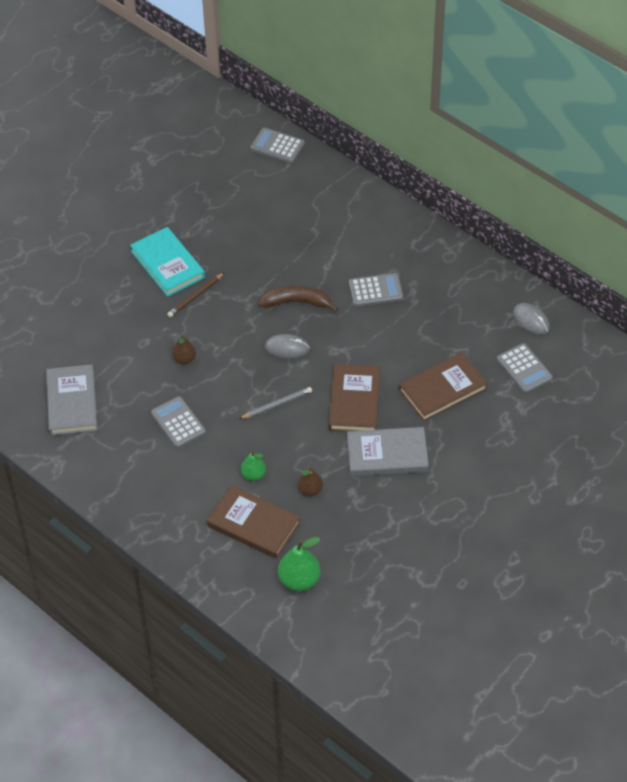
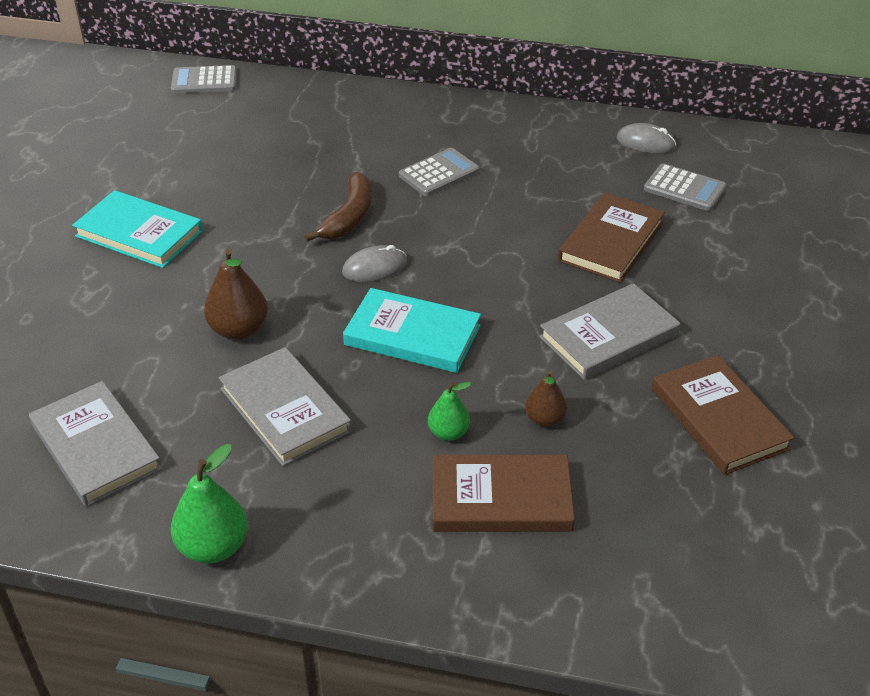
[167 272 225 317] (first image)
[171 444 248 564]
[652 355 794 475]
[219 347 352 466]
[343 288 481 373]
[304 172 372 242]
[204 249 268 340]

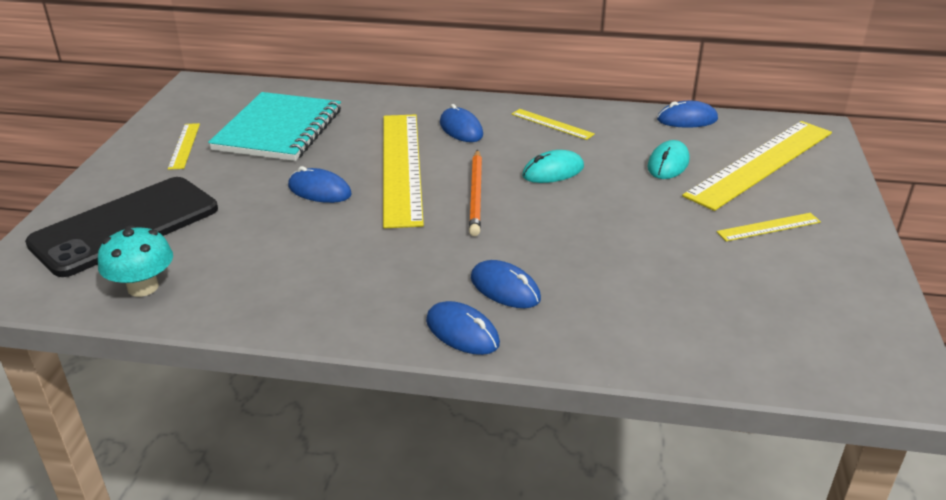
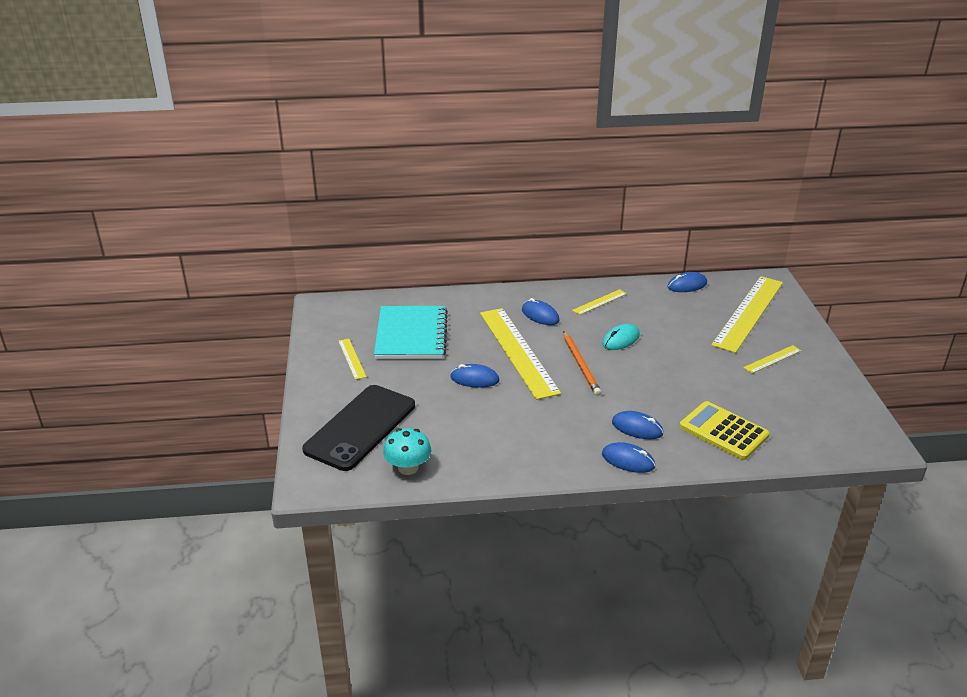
[648 140 689 179] (first image)
[679 401 770 460]
[572 289 627 315]

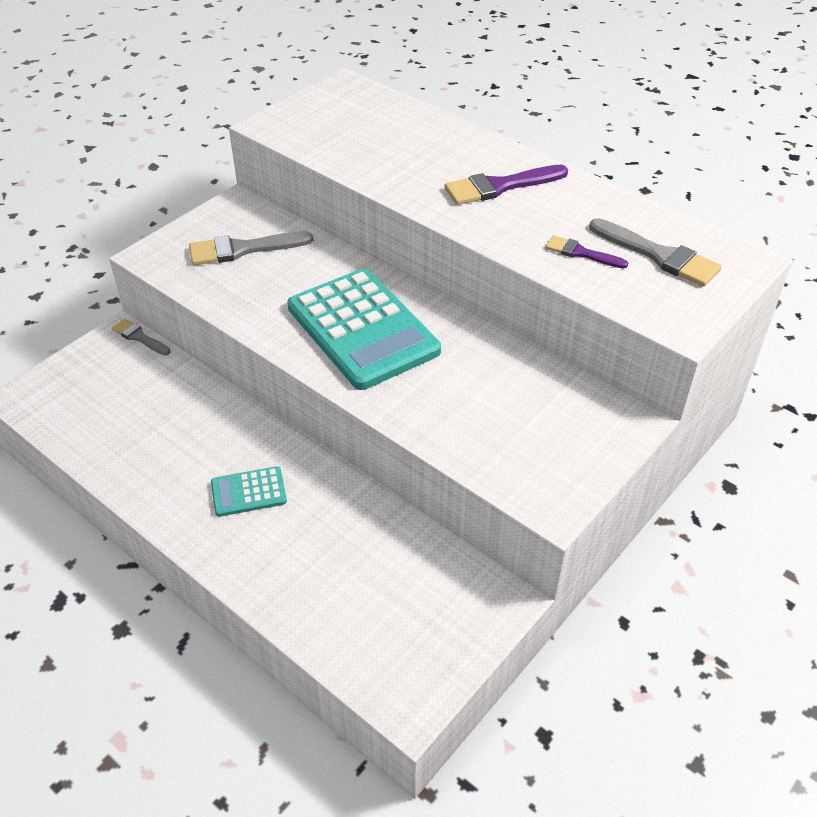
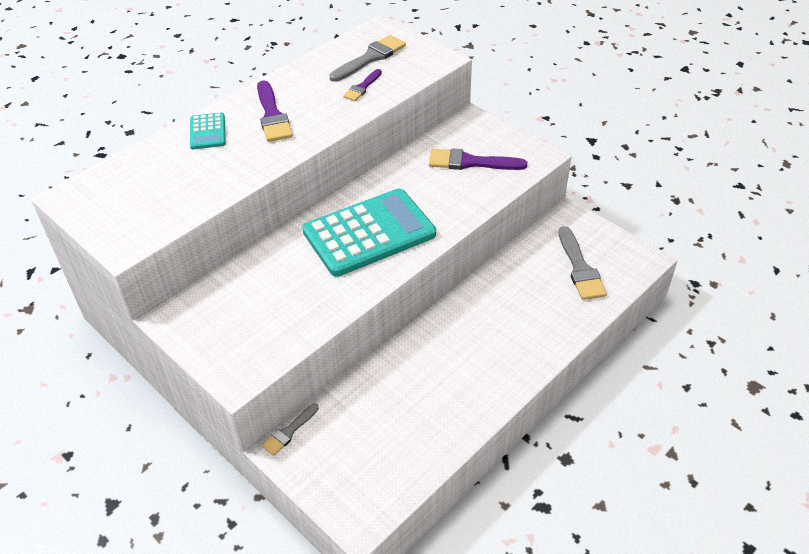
[429 148 527 170]
[558 226 607 300]
[190 112 226 149]

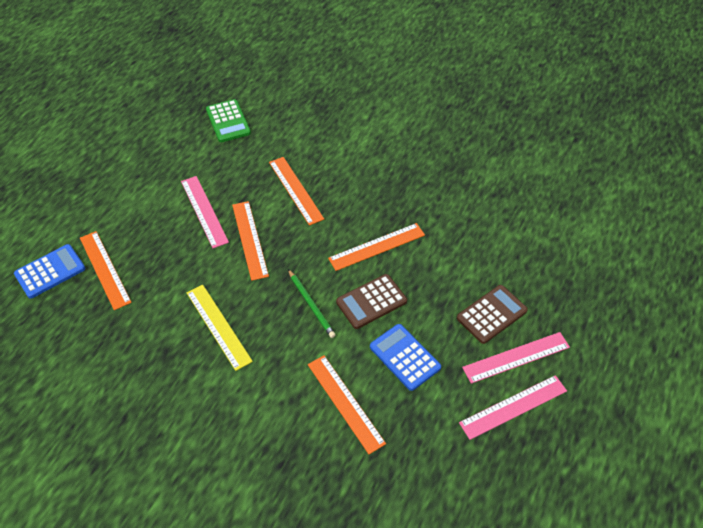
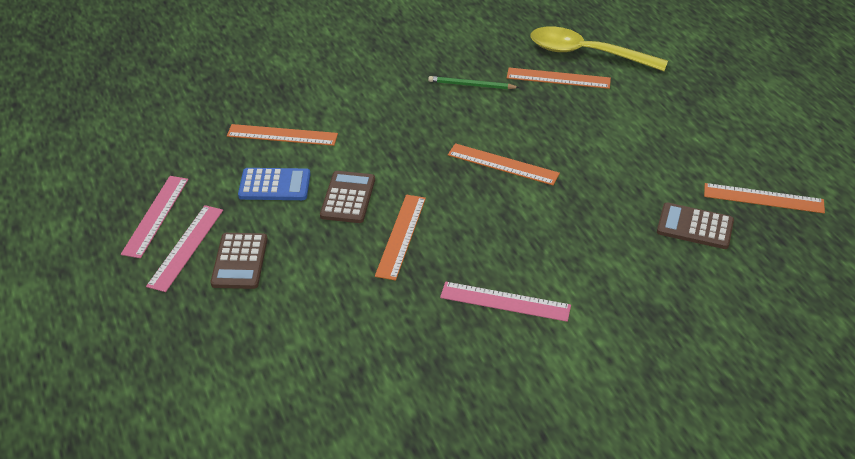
[187 285 253 371] (first image)
[440 282 571 322]
[704 183 825 213]
[428 76 520 89]
[530 26 668 71]
[657 203 734 249]

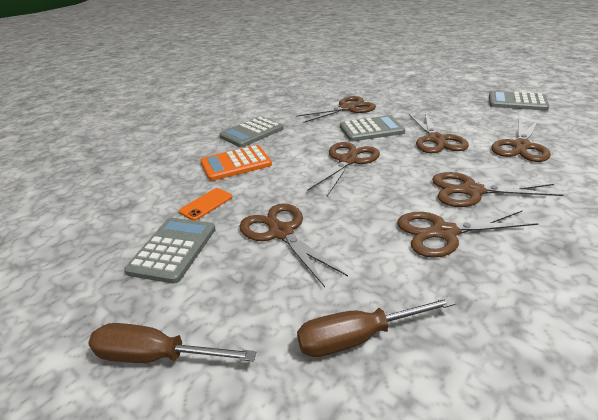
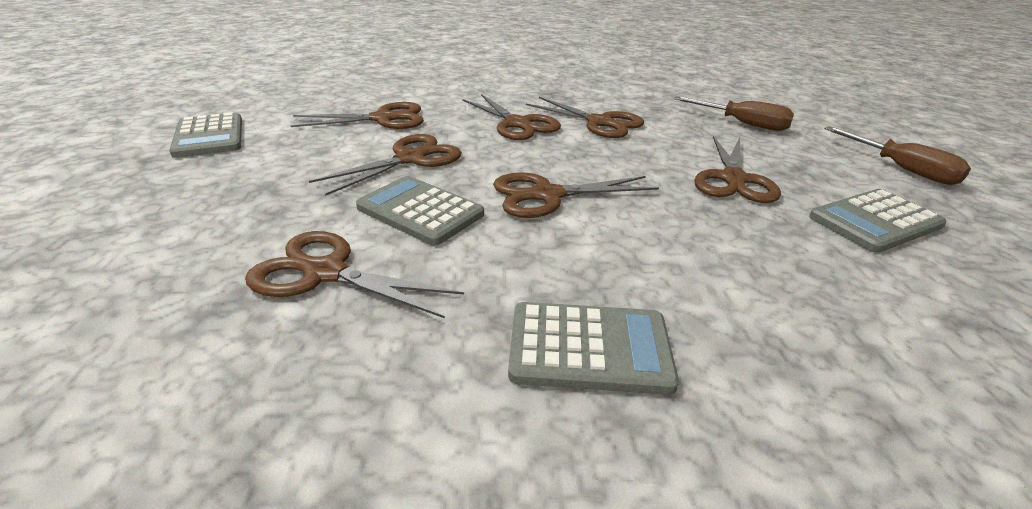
[179 188 232 221] (first image)
[200 145 272 181] (first image)

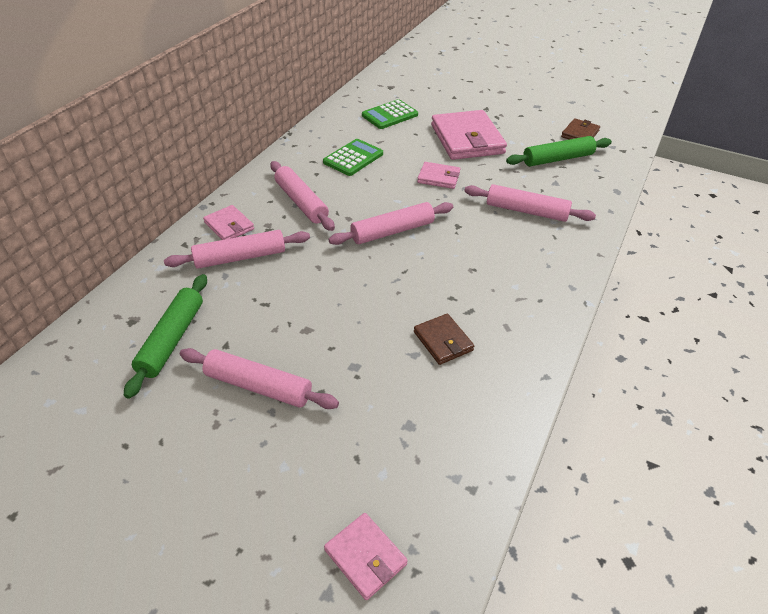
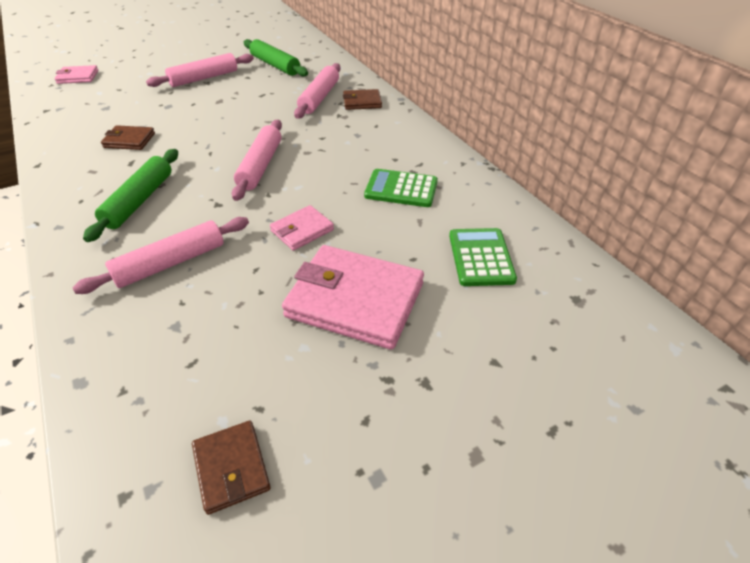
[270 161 335 231] (first image)
[83 149 178 242]
[343 89 382 110]
[364 169 438 207]

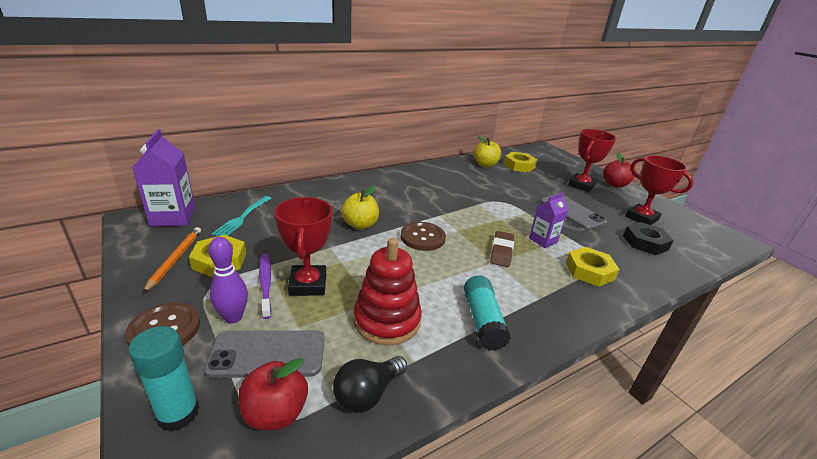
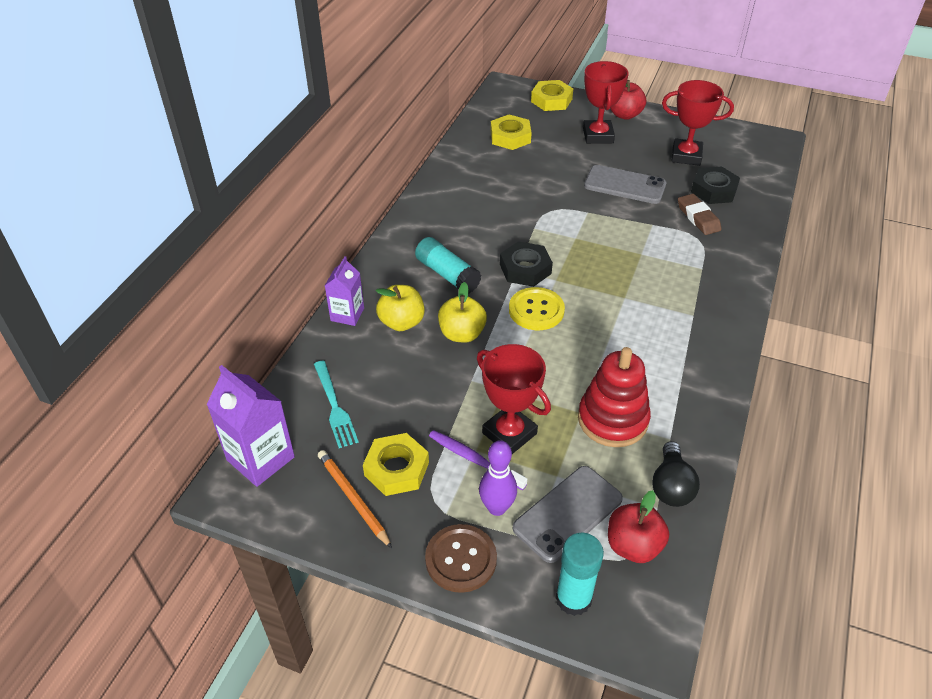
[500 241 553 287]
[415 237 481 293]
[376 285 425 331]
[678 194 721 235]
[325 256 364 326]
[531 80 573 111]
[509 287 565 330]

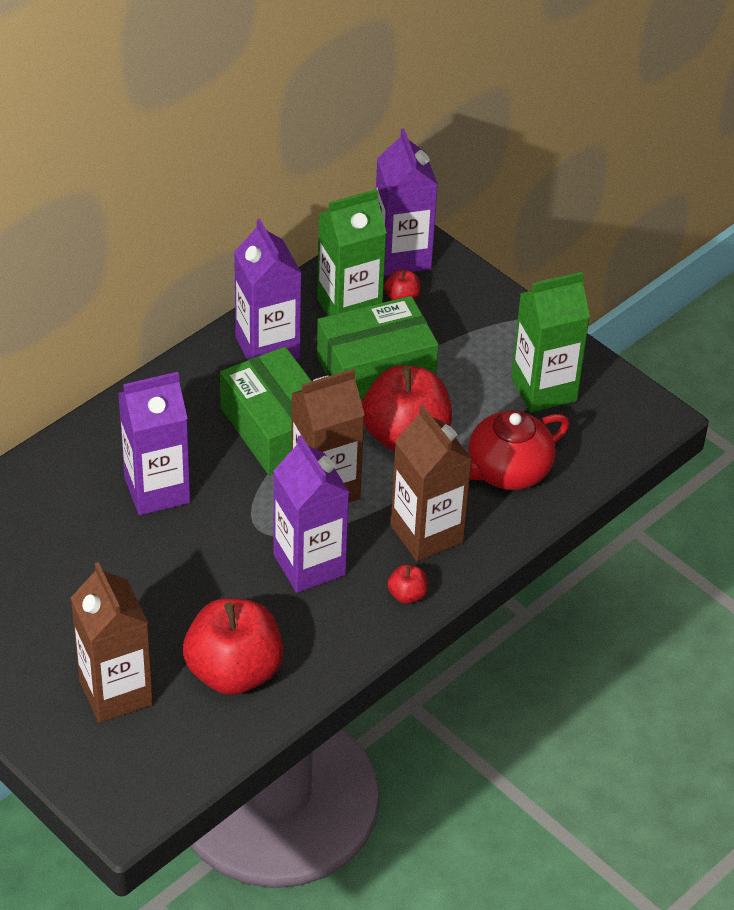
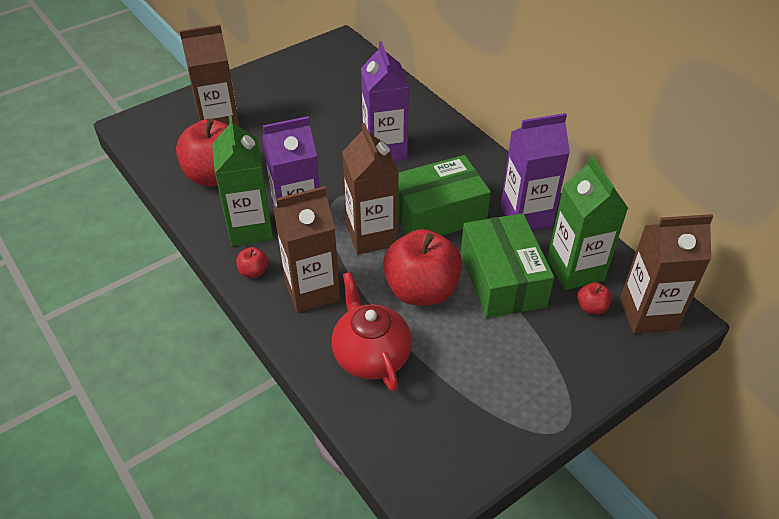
[212 116 273 246]
[620 214 713 334]

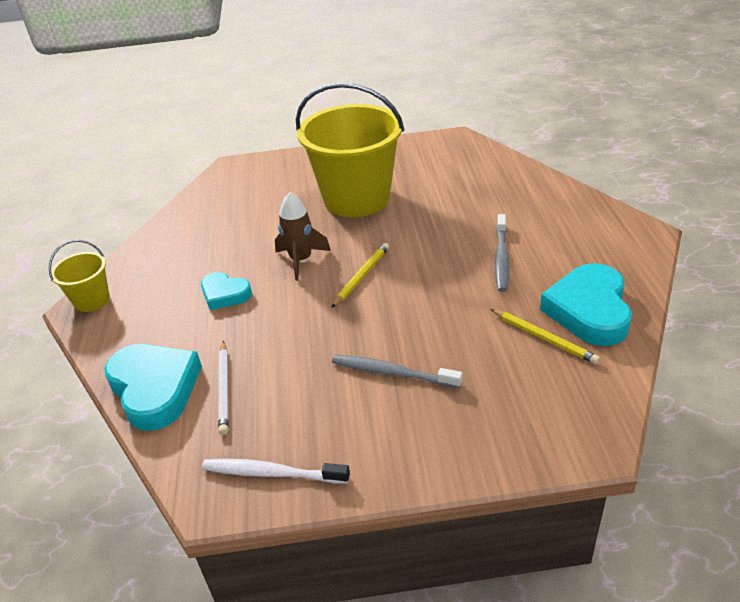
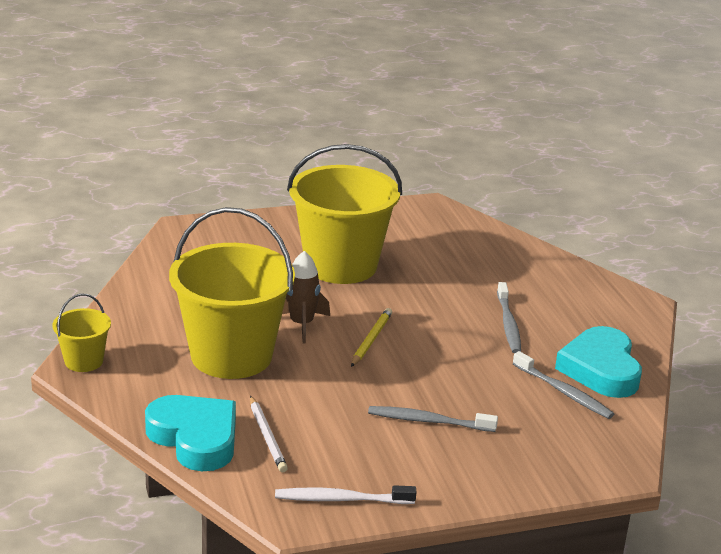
[169 207 295 379]
[513 351 614 419]

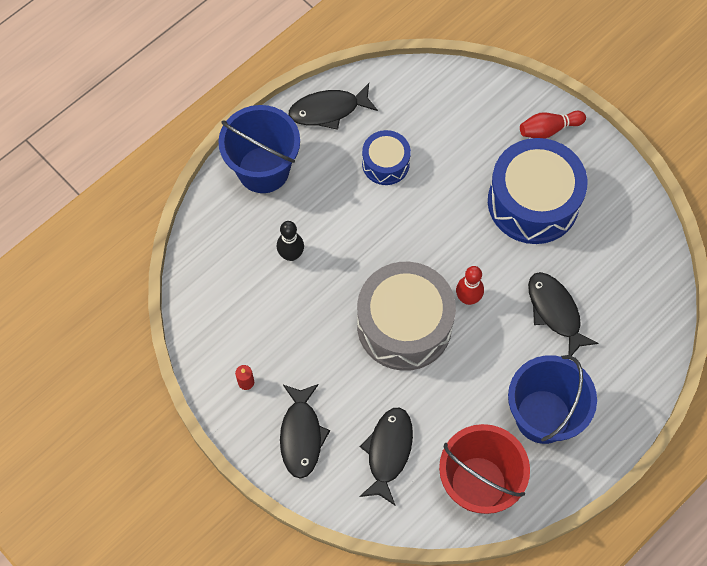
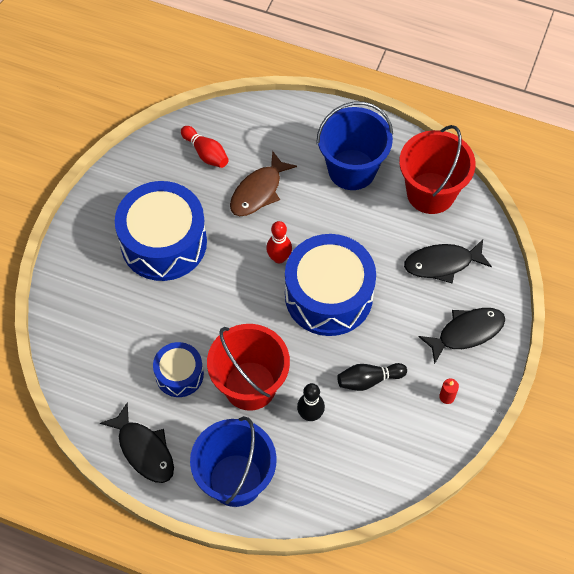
[207 324 290 411]
[337 363 407 391]
[181 126 229 168]
[285 234 376 336]
[230 150 297 216]

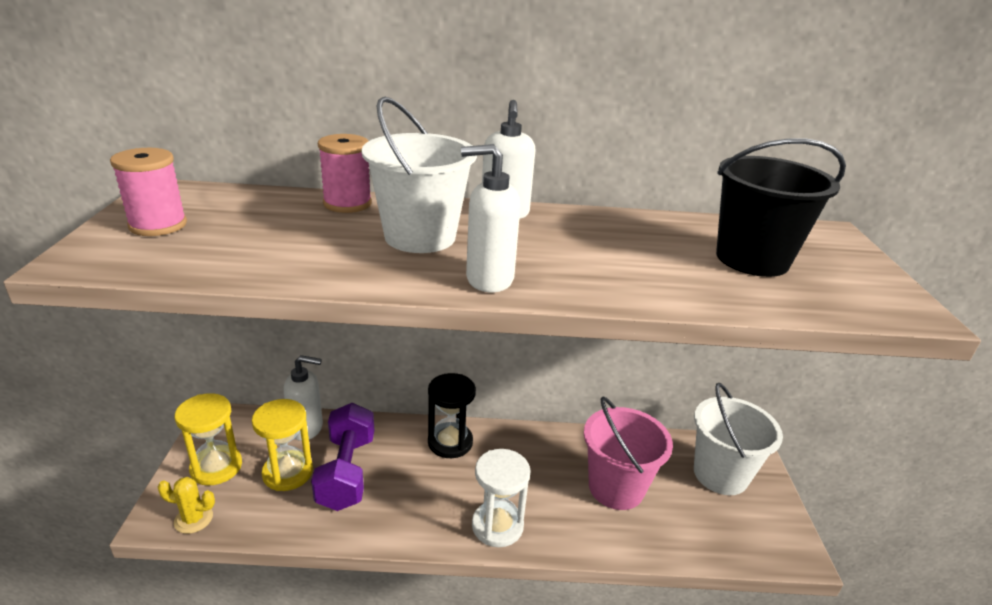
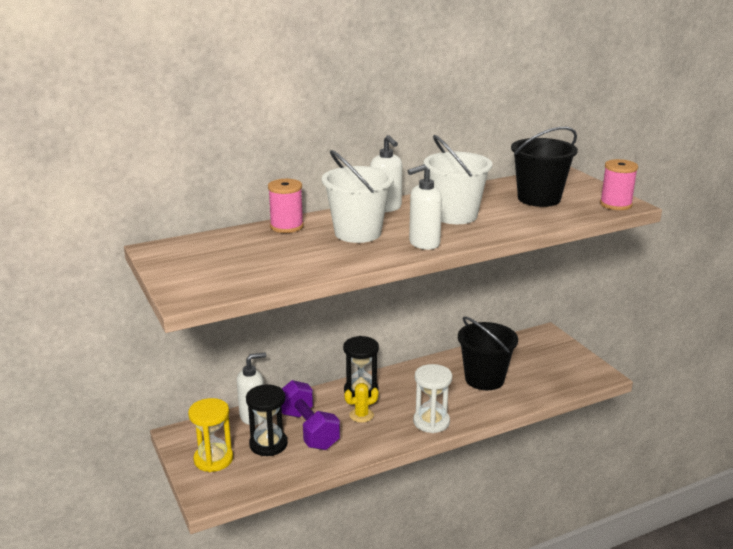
[600 159 638 210]
[344 383 379 423]
[423 135 493 224]
[246 384 288 456]
[458 317 518 390]

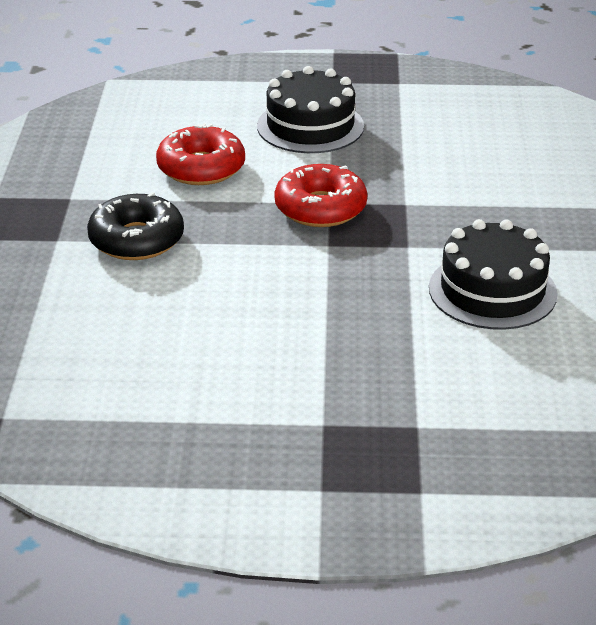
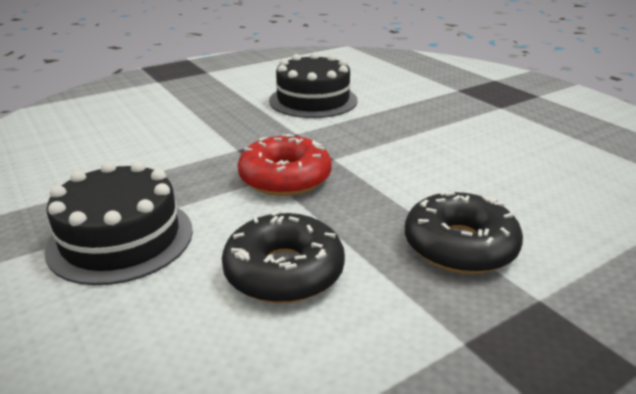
[222 210 345 303]

